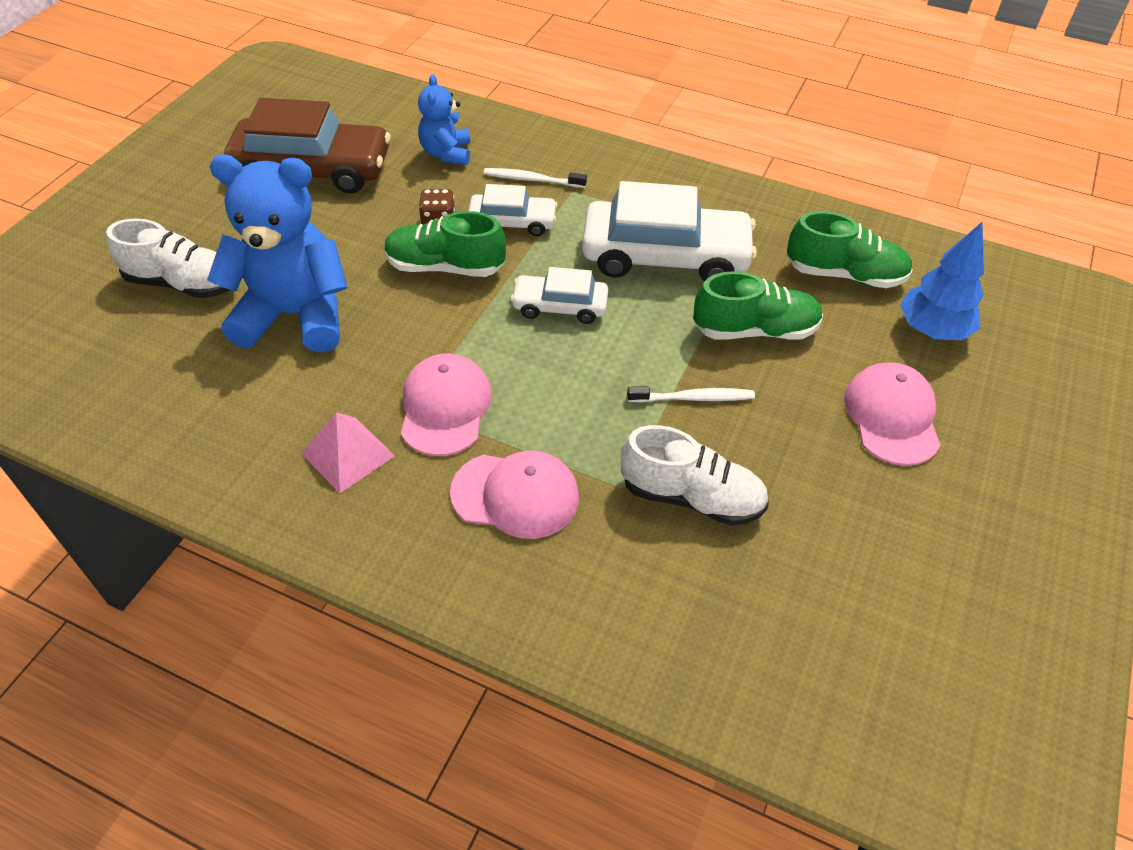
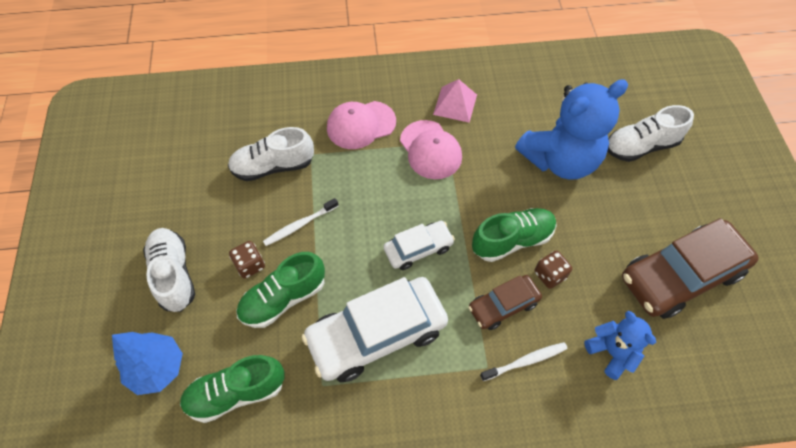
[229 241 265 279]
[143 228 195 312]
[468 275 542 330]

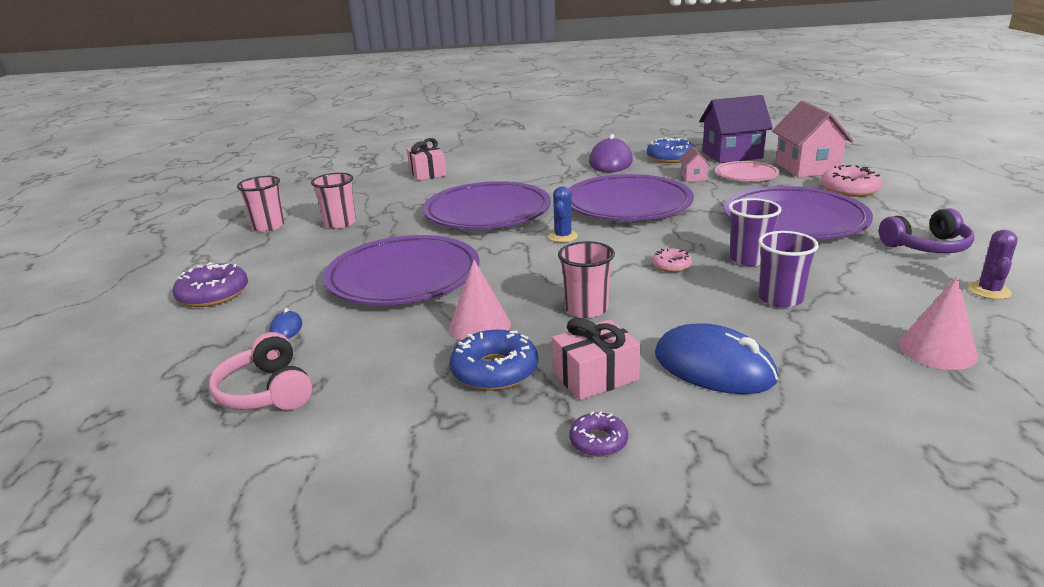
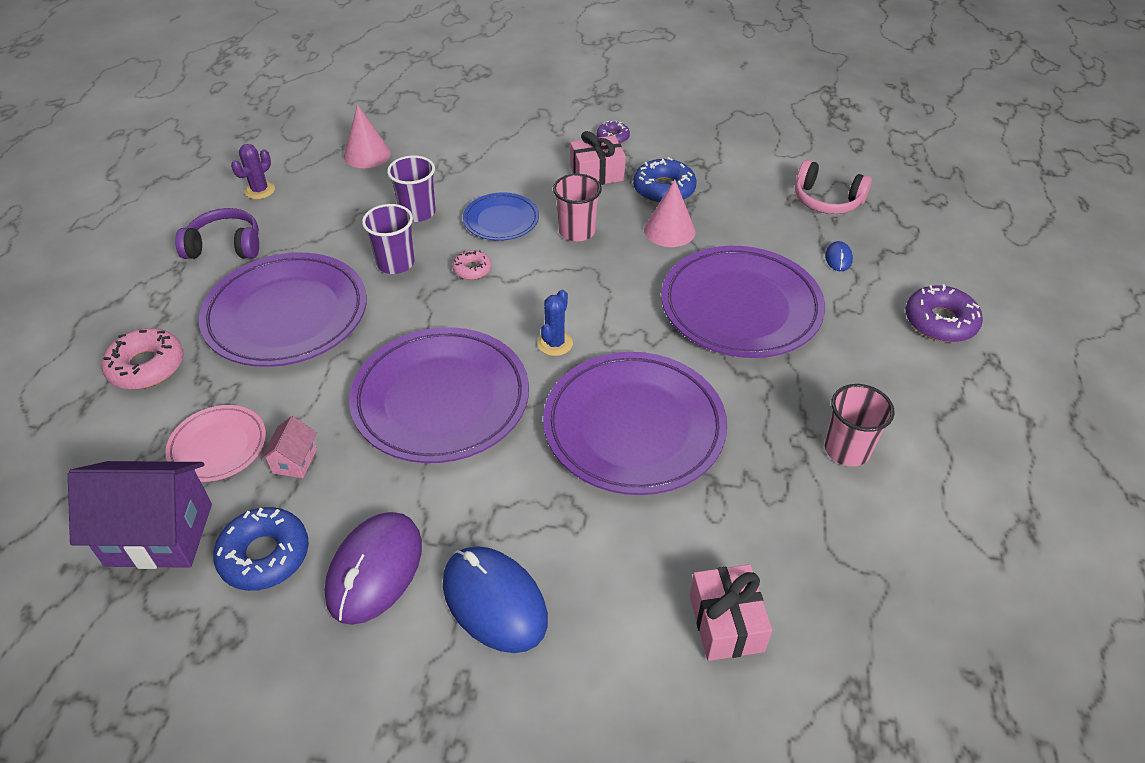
[237 176 285 232] (first image)
[772 101 854 178] (first image)
[463 193 539 241]
[443 546 548 653]
[795 160 872 214]

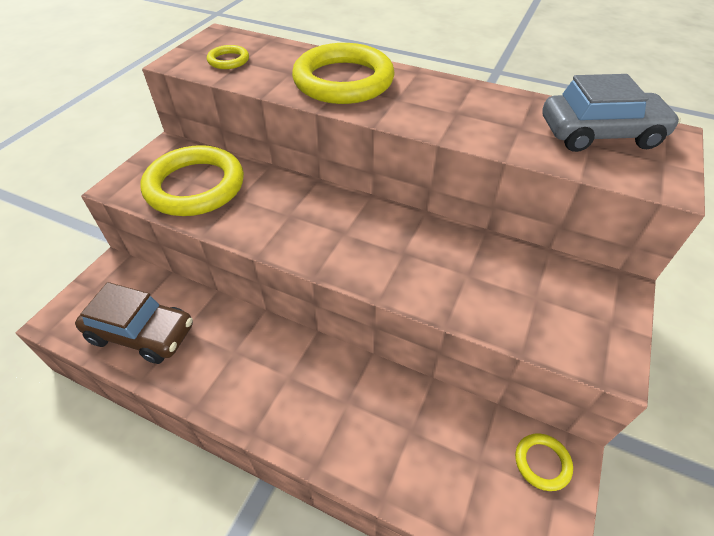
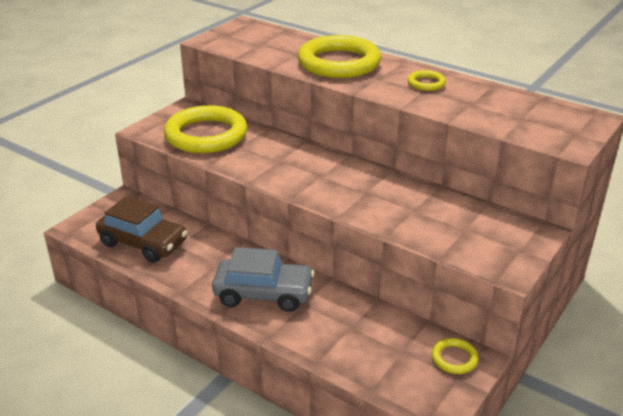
[407 70 446 91]
[212 247 315 312]

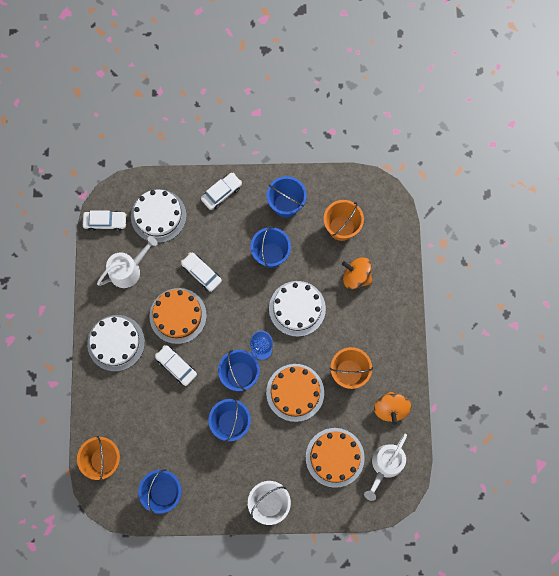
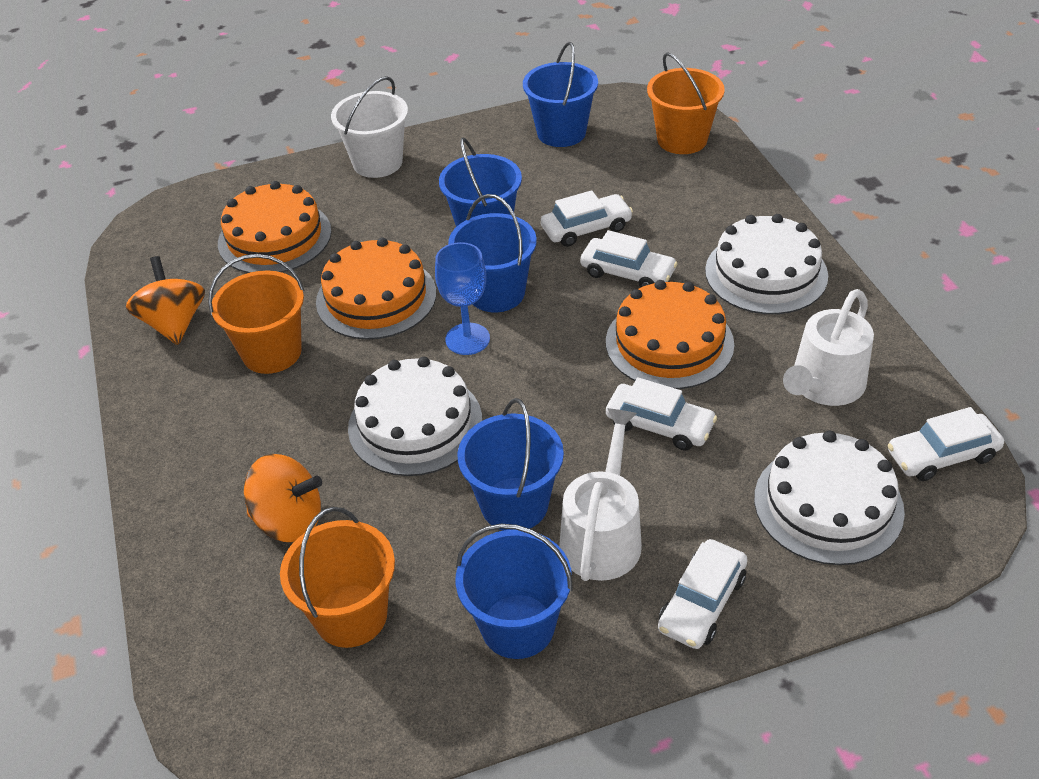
[541 190 633 247]
[559 408 642 581]

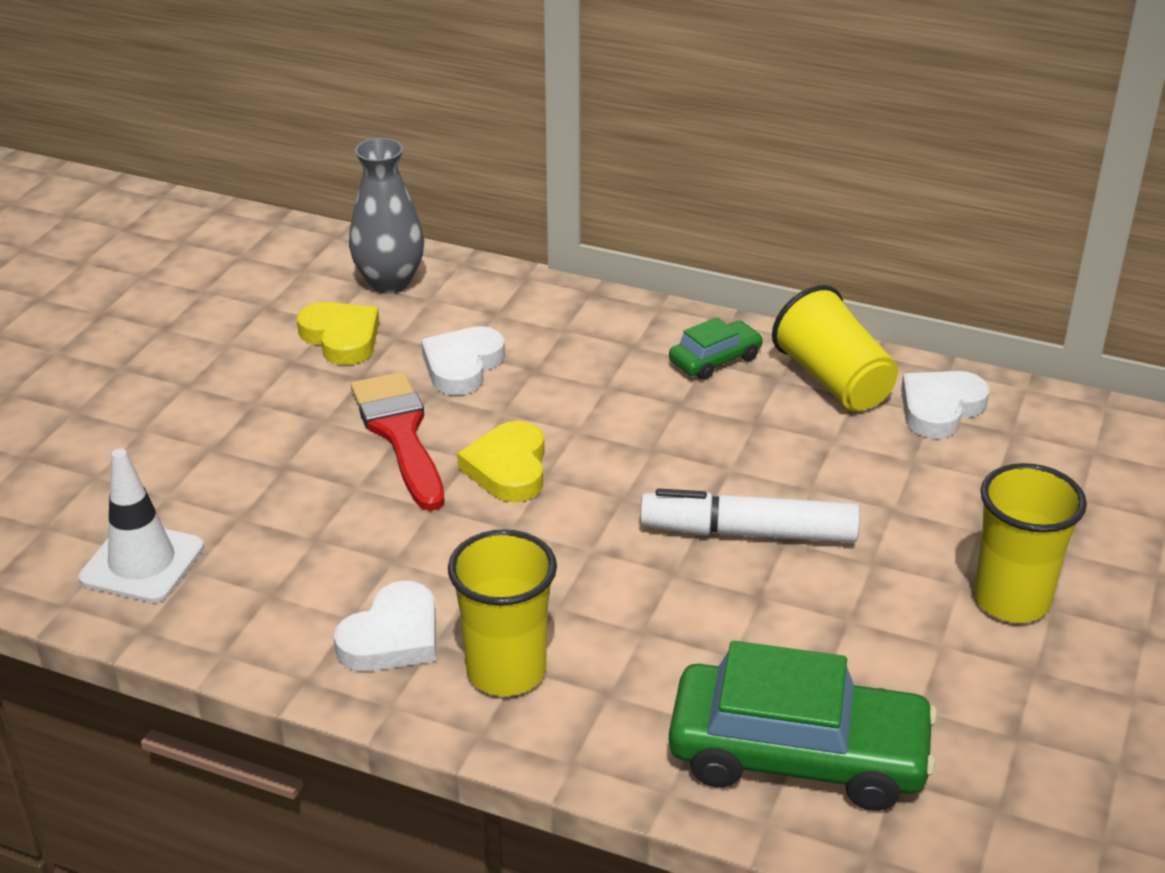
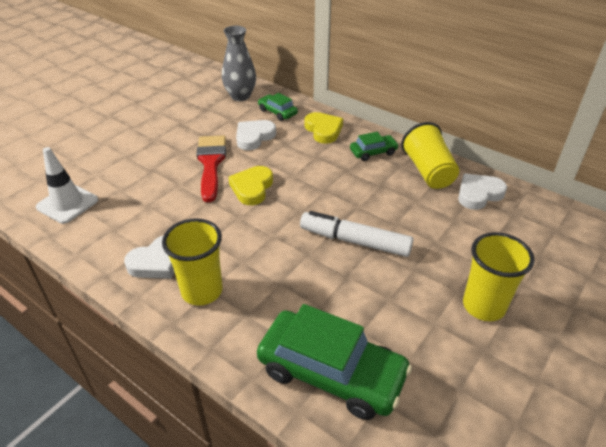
[258 93 298 121]
[304 112 343 144]

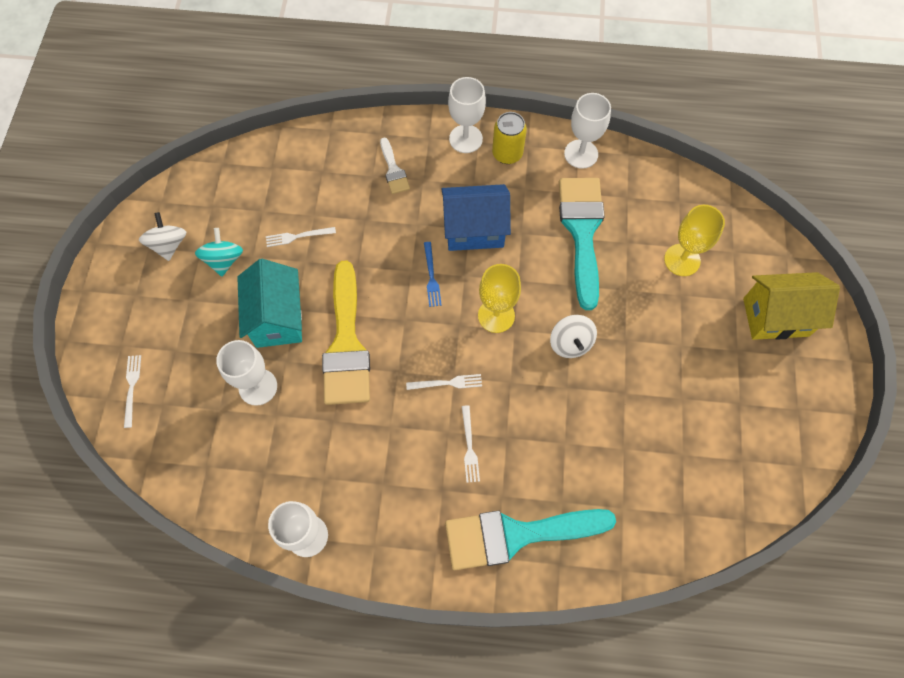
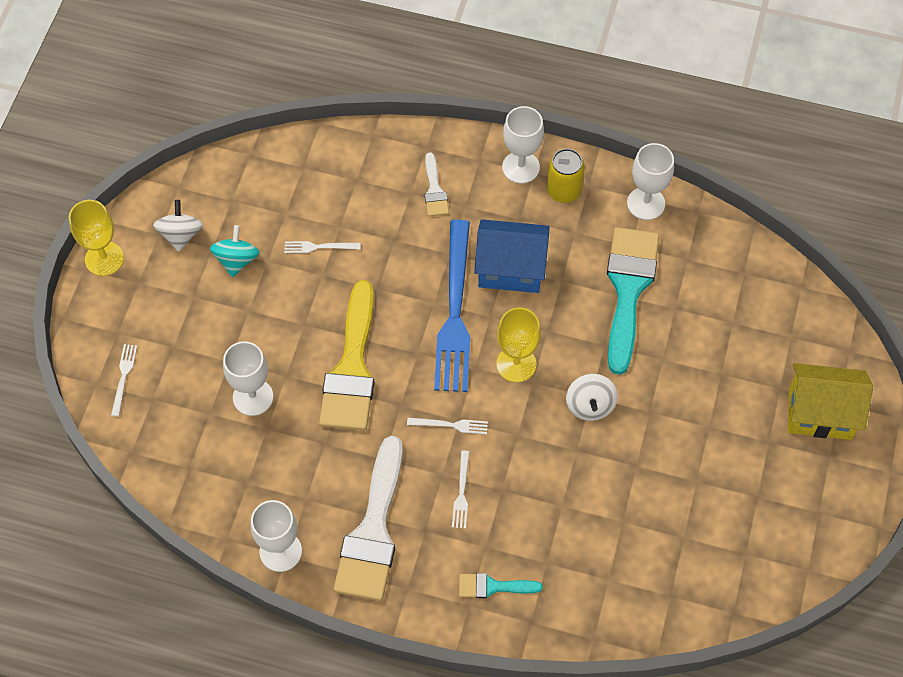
[237 259 302 348] (first image)
[333 436 403 601]
[69 200 124 276]
[434 220 470 392]
[459 573 542 598]

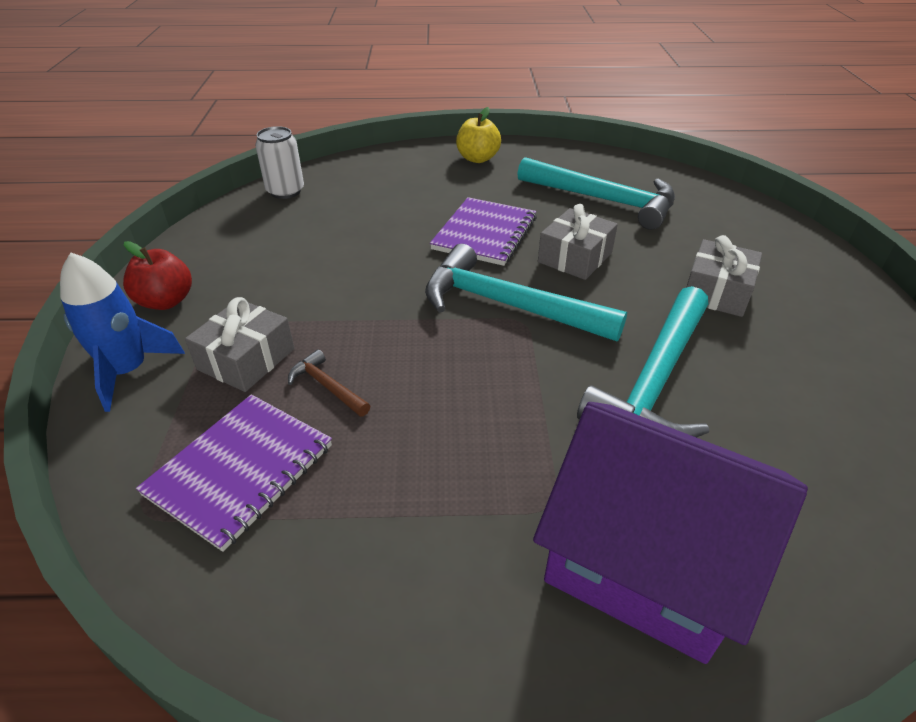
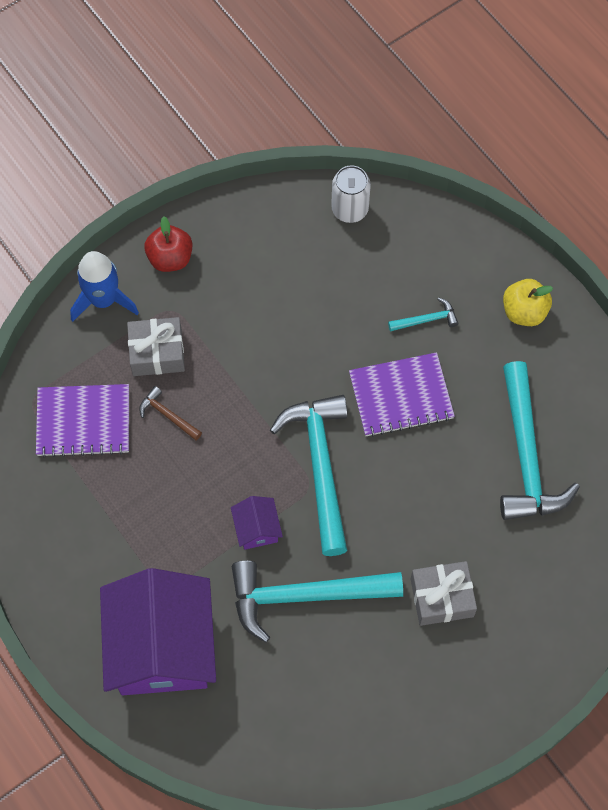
[538 204 618 280] (first image)
[231 496 283 550]
[388 297 459 331]
[139 386 202 440]

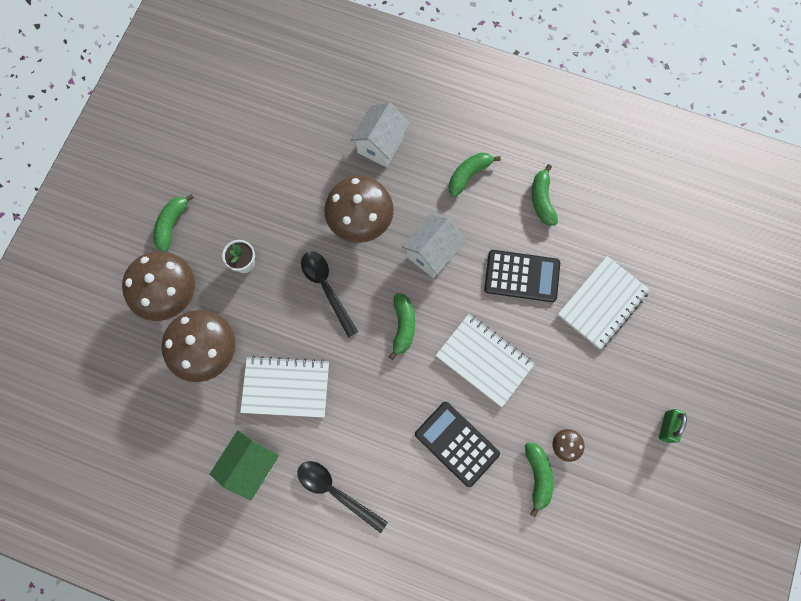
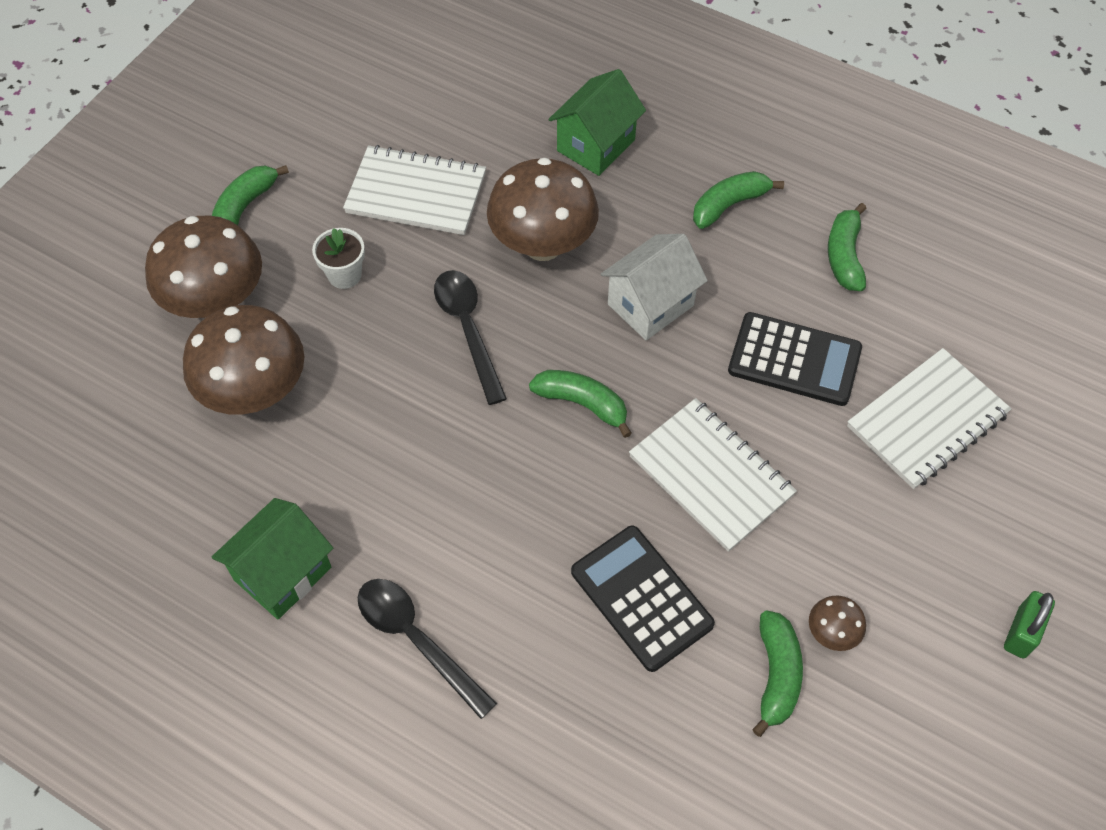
[343 145 486 235]
[548 69 646 176]
[529 370 632 438]

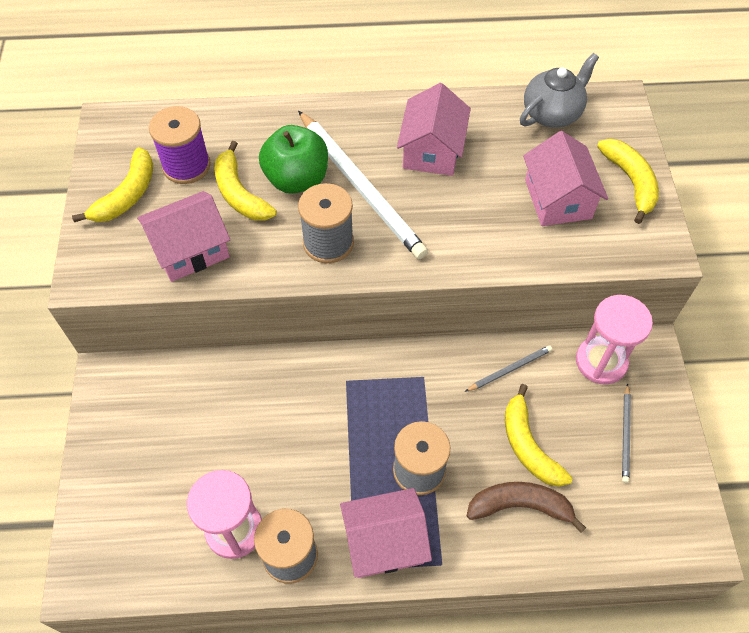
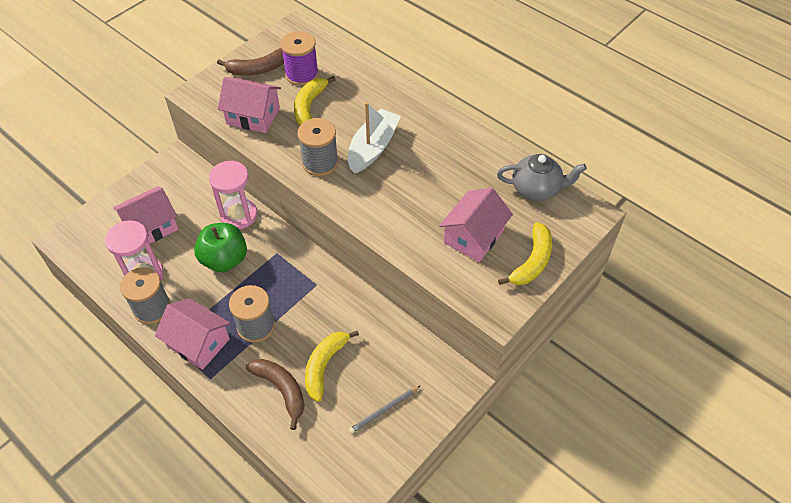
[465 345 552 392] (first image)
[194 223 247 272]
[113 186 179 243]
[209 161 257 229]
[348 102 401 173]
[217 48 284 76]

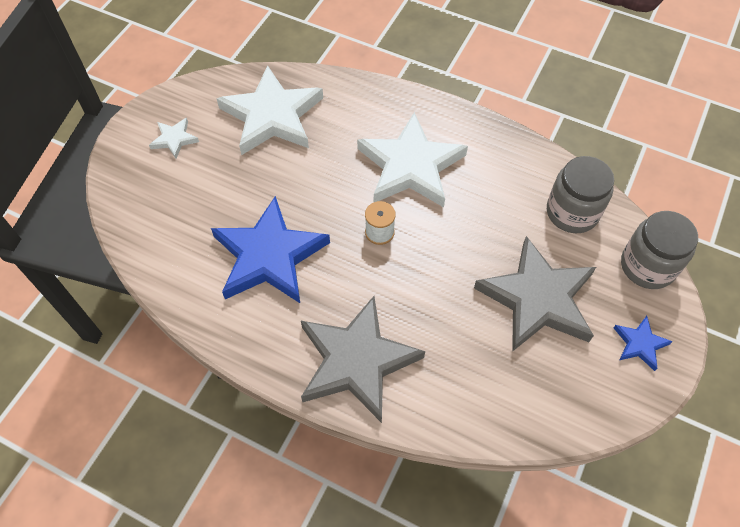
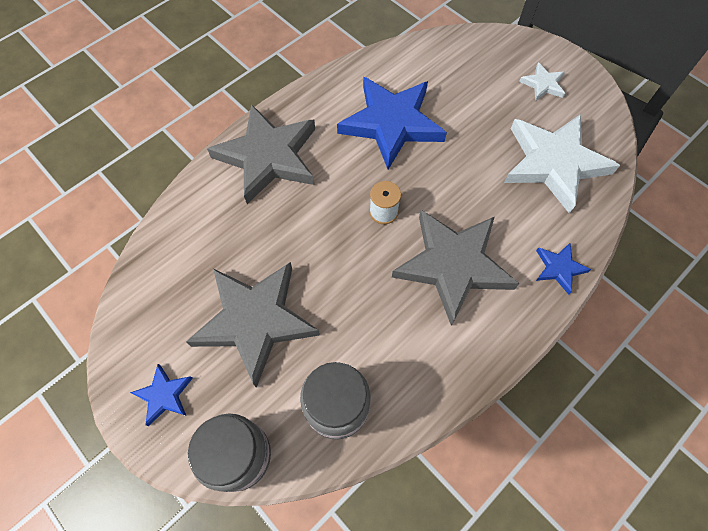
[536 243 591 295]
[392 210 519 326]

